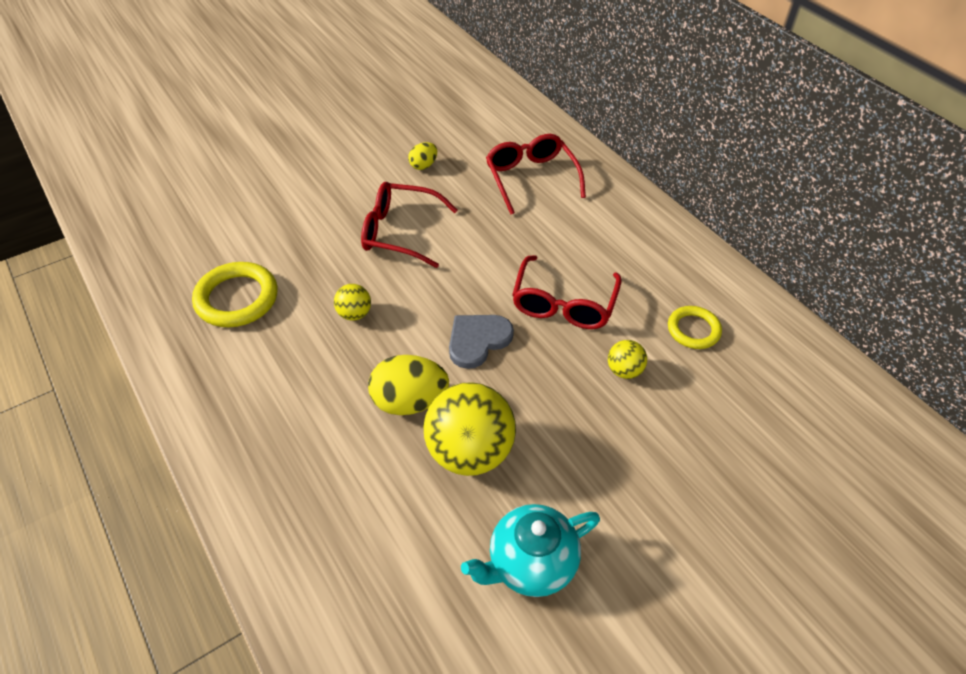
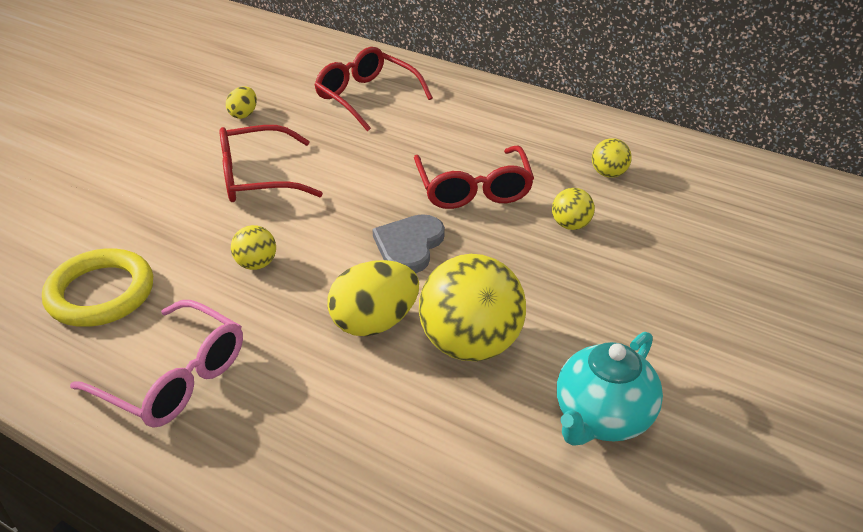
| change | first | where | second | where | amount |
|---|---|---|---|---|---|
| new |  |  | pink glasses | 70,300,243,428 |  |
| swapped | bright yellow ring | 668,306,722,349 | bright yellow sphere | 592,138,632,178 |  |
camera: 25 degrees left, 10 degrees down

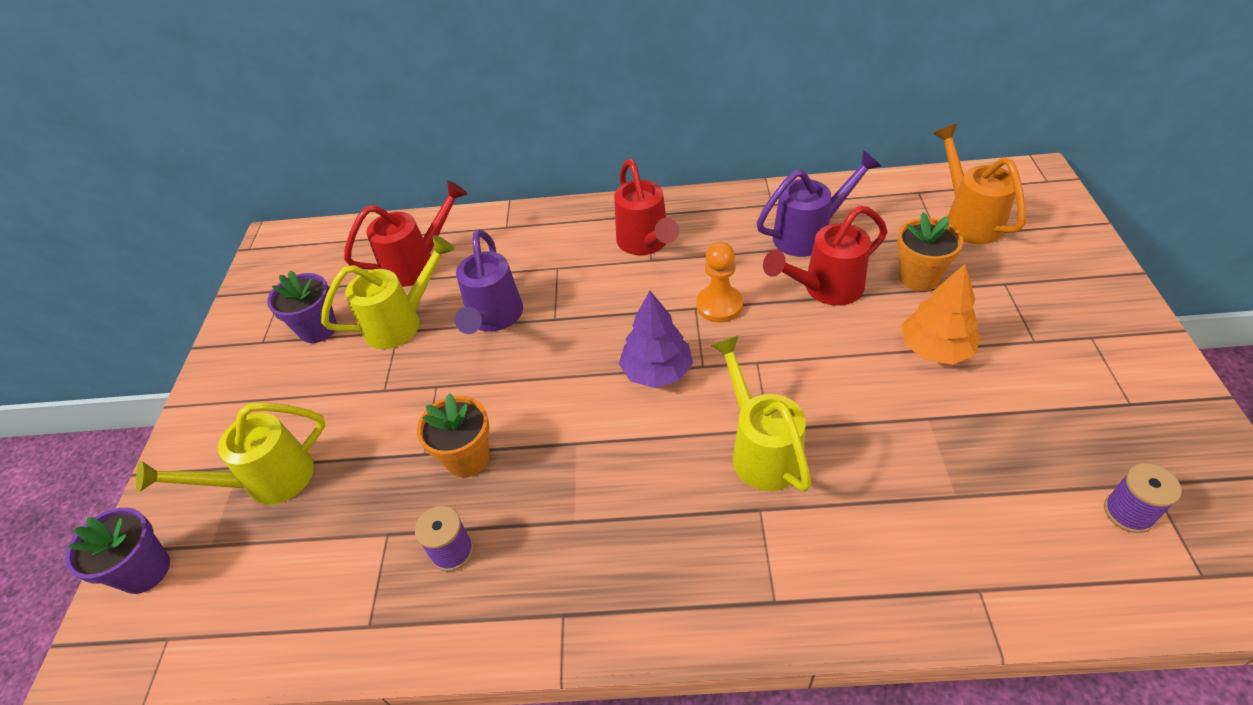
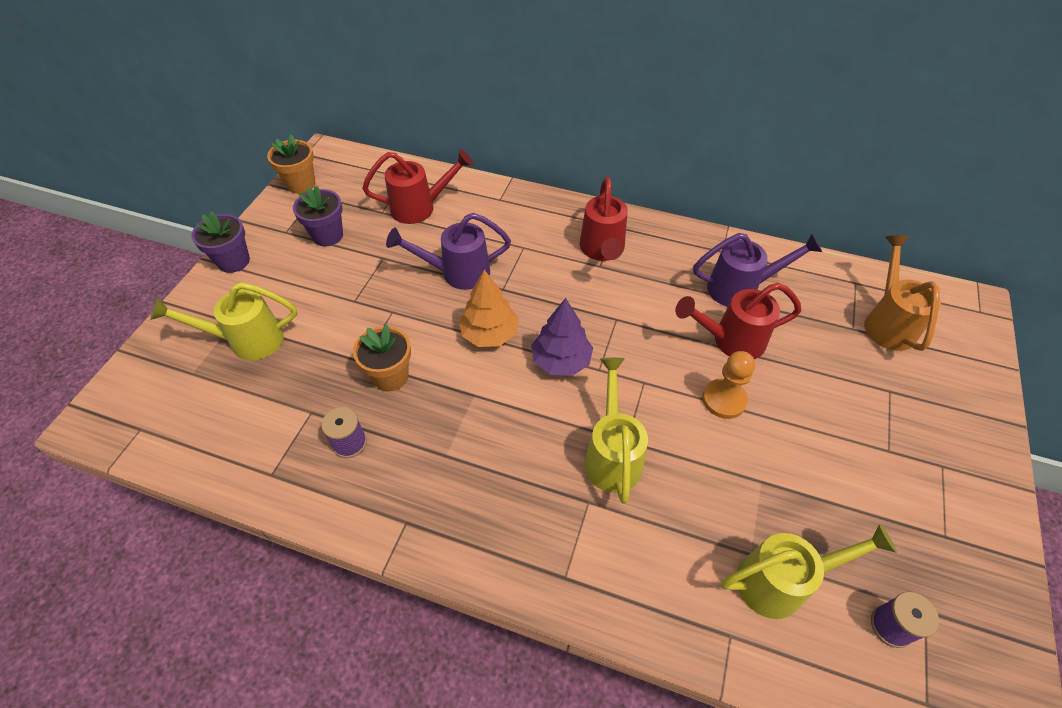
| change | first | where | second | where | amount |
|---|---|---|---|---|---|
| shifted | purple flower pot | 65,507,170,594 |  | 191,211,250,273 |  |
| shifted | bright yellow watering can | 321,235,455,349 |  | 721,523,897,619 |  |
| shifted | orange chess pawn | 696,242,743,322 |  | 702,351,755,419 |  |
| shifted | orange flower pot | 897,212,963,291 |  | 267,134,315,194 |  |
| shifted | orange tree | 901,264,981,365 |  | 459,270,519,347 |  |
| rotated | purple watering can | 455,230,523,334 |  | 386,213,511,290 | 60 degrees clockwise |
camera: 15 degrees right, 5 degrees up

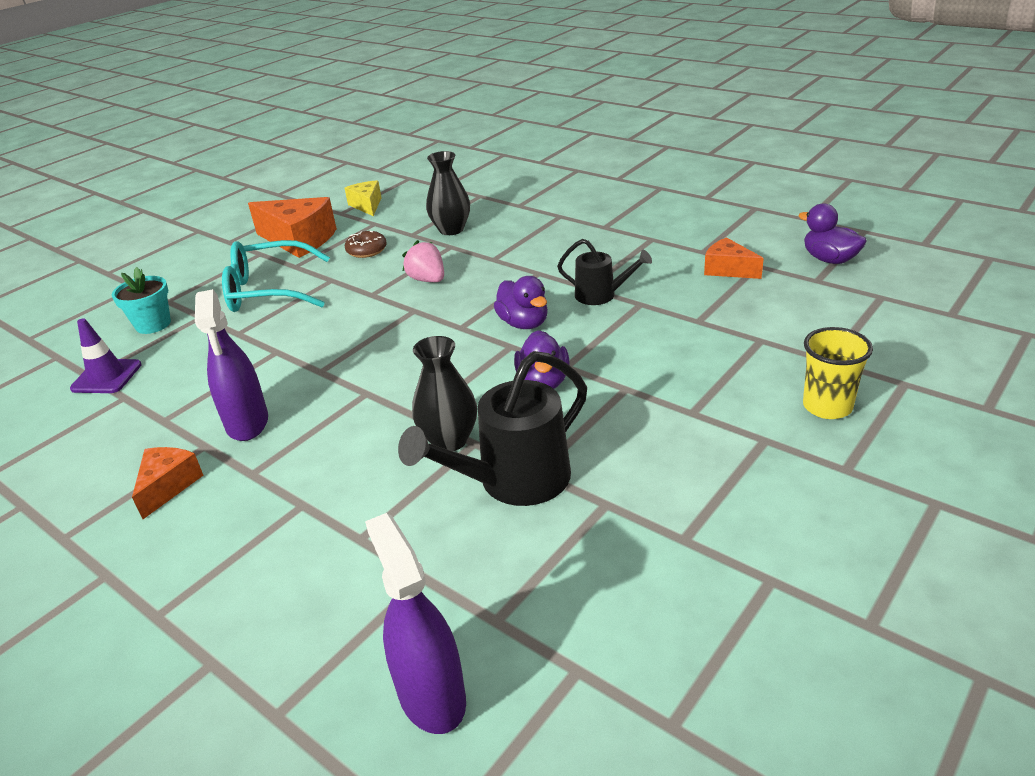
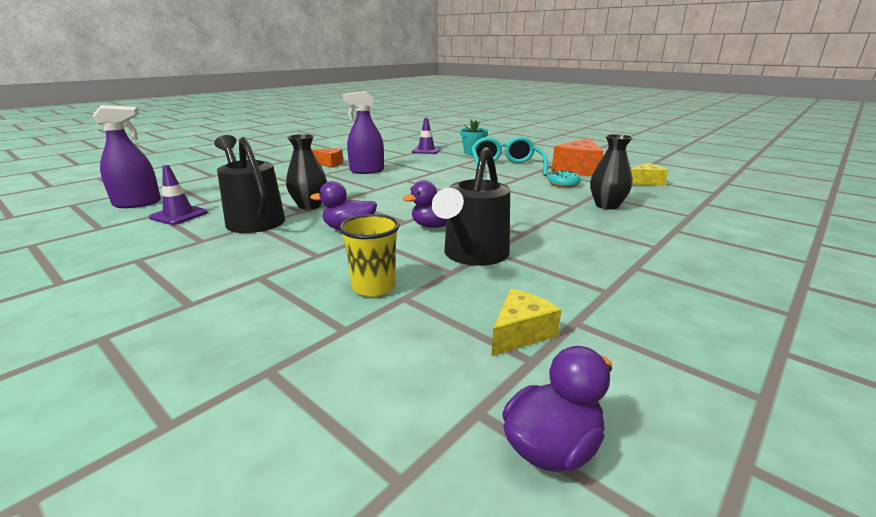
| change | first | where | second | where | amount |
|---|---|---|---|---|---|
| gone | pink berry | 402,240,444,282 |  |  |  |
| new |  |  | purple traffic cone | 149,165,208,225 |  |
| shifted | bright yellow tumbler | 803,327,873,419 |  | 339,214,400,297 |  |
| repainted | dark brown doughnut | 345,231,387,258 | turquoise doughnut | 548,170,581,188 |  |
| repainted | orange piece of cheese | 704,237,764,279 | bright yellow piece of cheese | 491,289,561,356 |  |
| scaled | black watering can | 557,239,652,305 |  | 432,147,510,266 | x1.69 |
camera: 90 degrees right, 10 degrees down

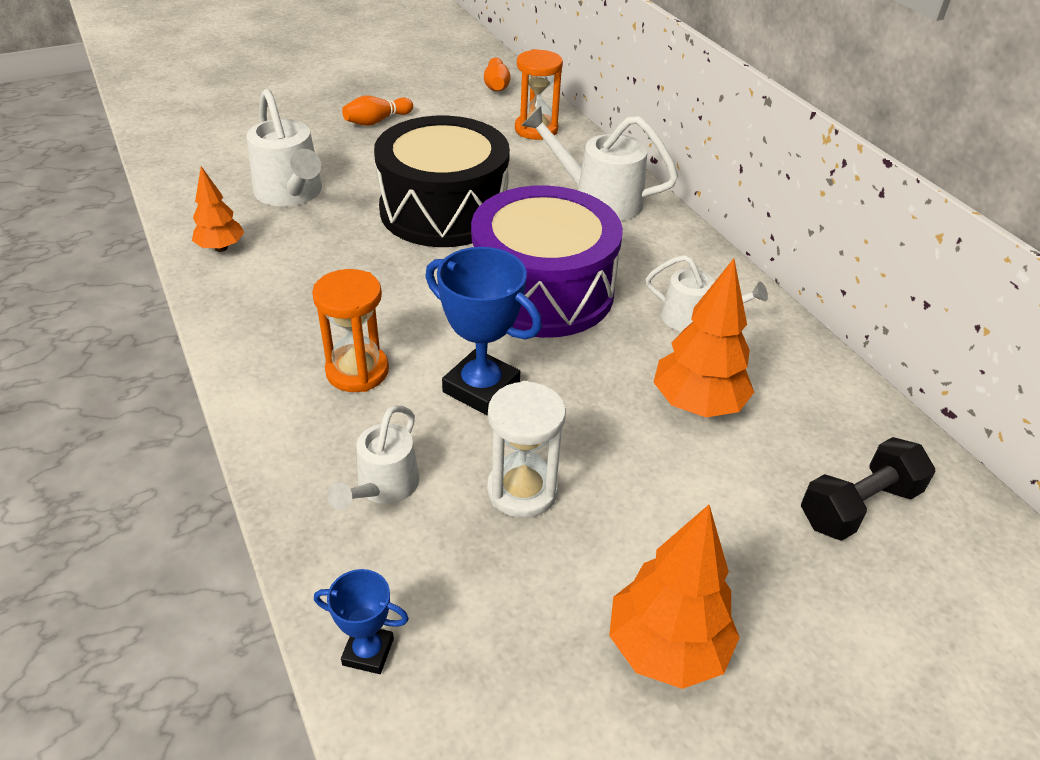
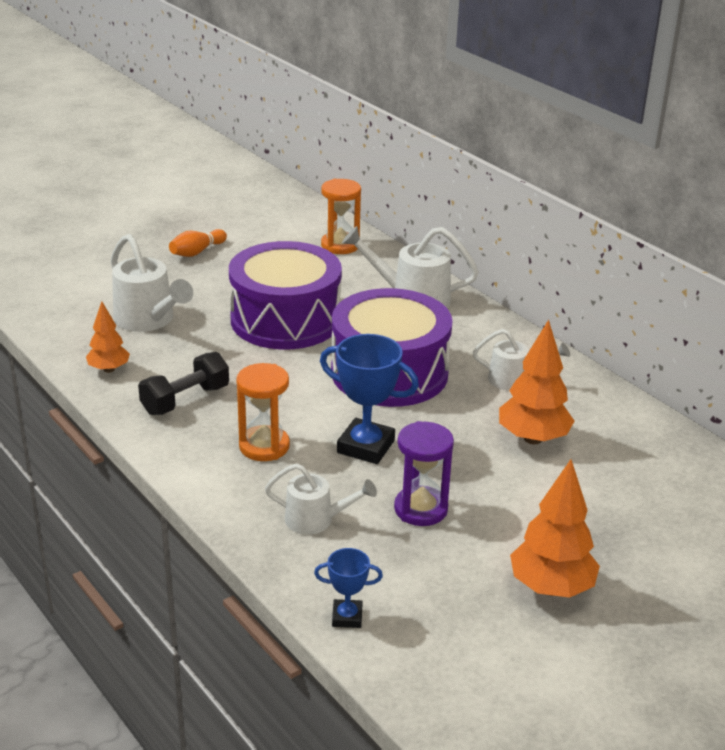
| change | first | where | second | where | amount |
|---|---|---|---|---|---|
| gone | orange tenpin | 484,58,511,91 |  |  |  |
| shifted | black free weight | 801,437,935,541 |  | 138,352,229,415 |  |
| repainted | black drum | 374,116,510,247 | purple drum | 229,241,342,350 |  |
| repainted | snow-white sandglass | 487,381,566,518 | purple sandglass | 394,421,454,526 |  |
| rotated | snow-white watering can | 327,405,419,510 |  | 265,463,377,535 | 90 degrees counterclockwise |
camera: 10 degrees left, 10 degrees down

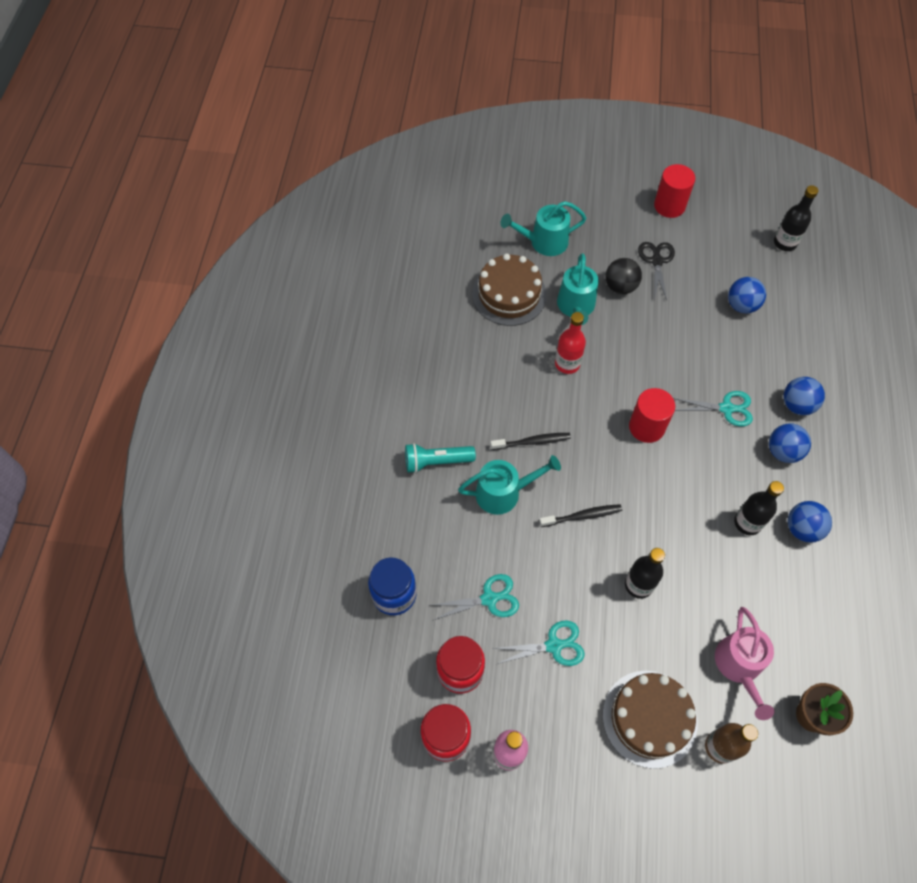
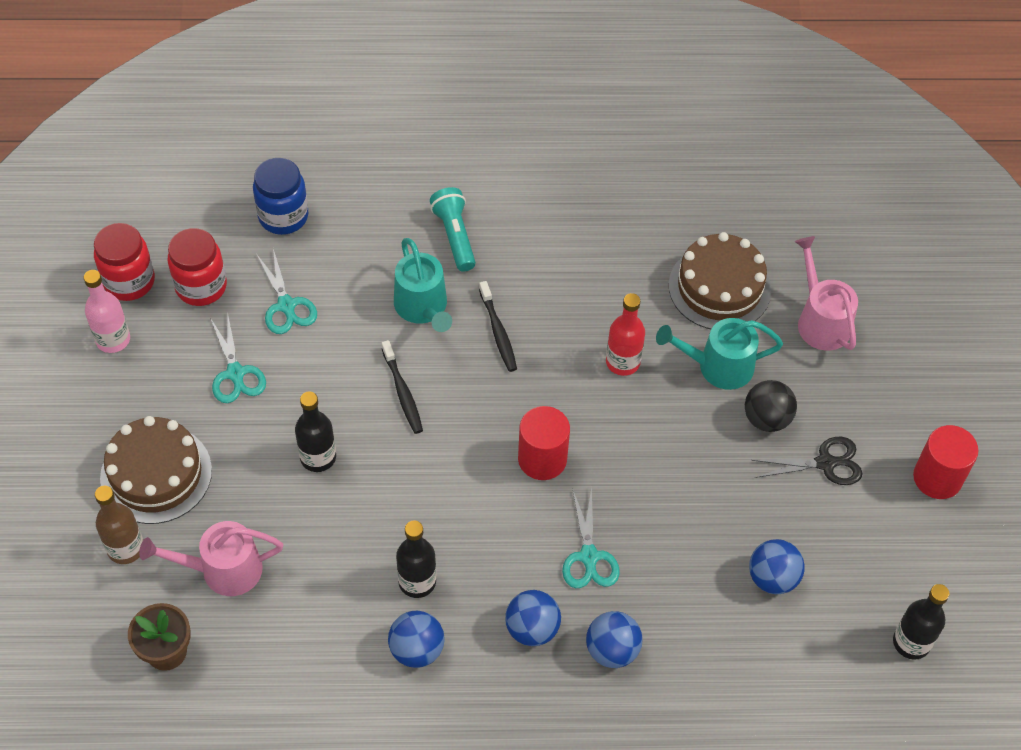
| change | first | where | second | where | amount |
|---|---|---|---|---|---|
| repainted | turquoise watering can | 500,201,586,256 | pink watering can | 795,236,858,351 |  |
camera: 80 degrees right, 5 degrees down

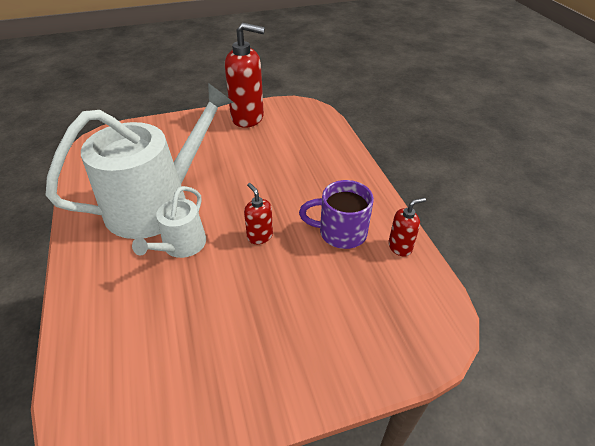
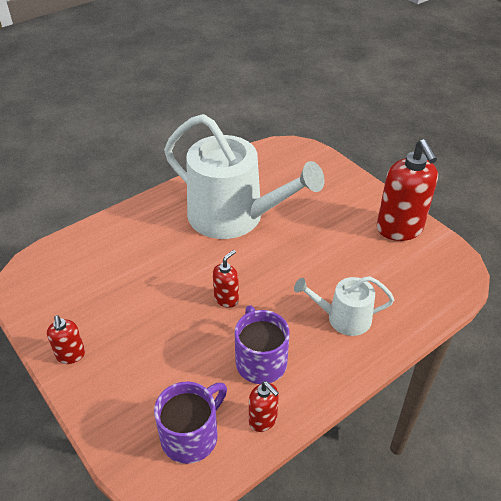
| change | first | where | second | where | amount |
|---|---|---|---|---|---|
| new |  |  | crimson pump bottle | 47,315,85,364 |  |
| new |  |  | purple coffee mug | 154,382,227,464 |  |
| shifted | snow-white watering can | 132,186,206,258 |  | 294,276,394,336 |  |
camera: 70 degrees right, 0 degrees up

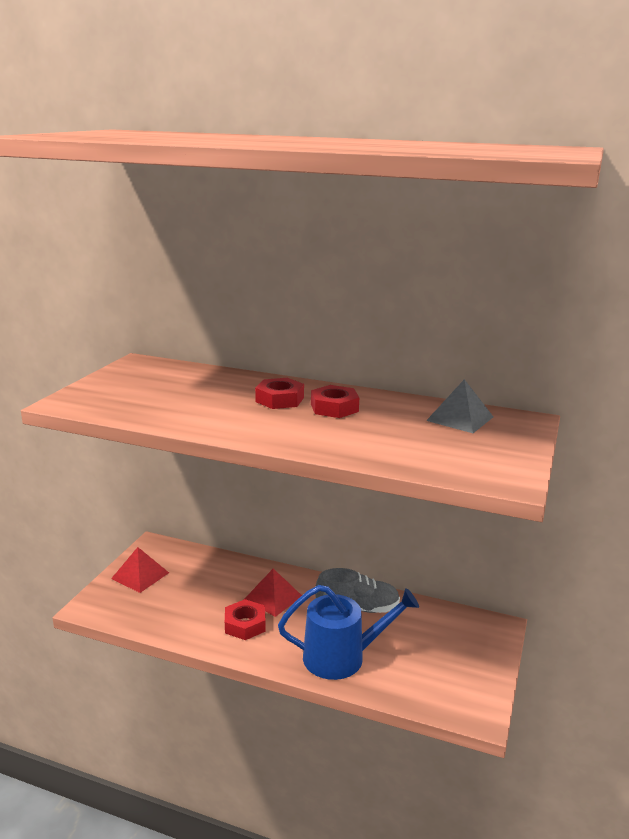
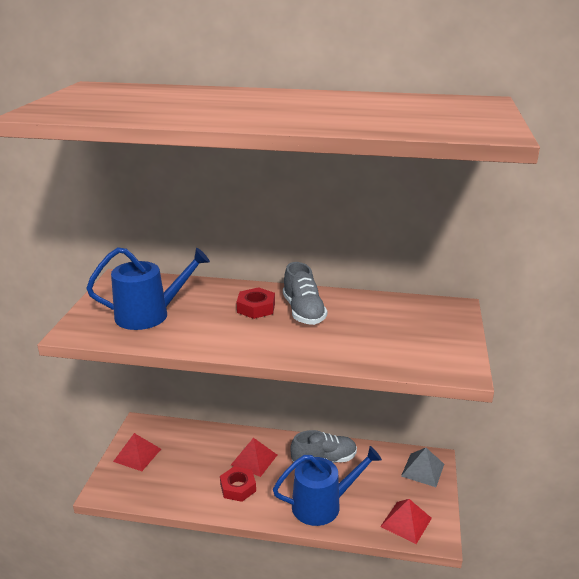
| change | first | where | second | where | amount |
|---|---|---|---|---|---|
| new |  |  | royal blue watering can | 86,247,210,330 |  |
| new |  |  | crimson solid pyramid | 380,499,432,544 |  |
| shifted | grey solid pyramid | 426,379,493,433 |  | 401,448,444,487 |  |
| swapped | crimson hex nut | 311,385,359,418 | grey lace-up shoe | 283,262,327,325 |  |
camera: 10 degrees left, 5 degrees up

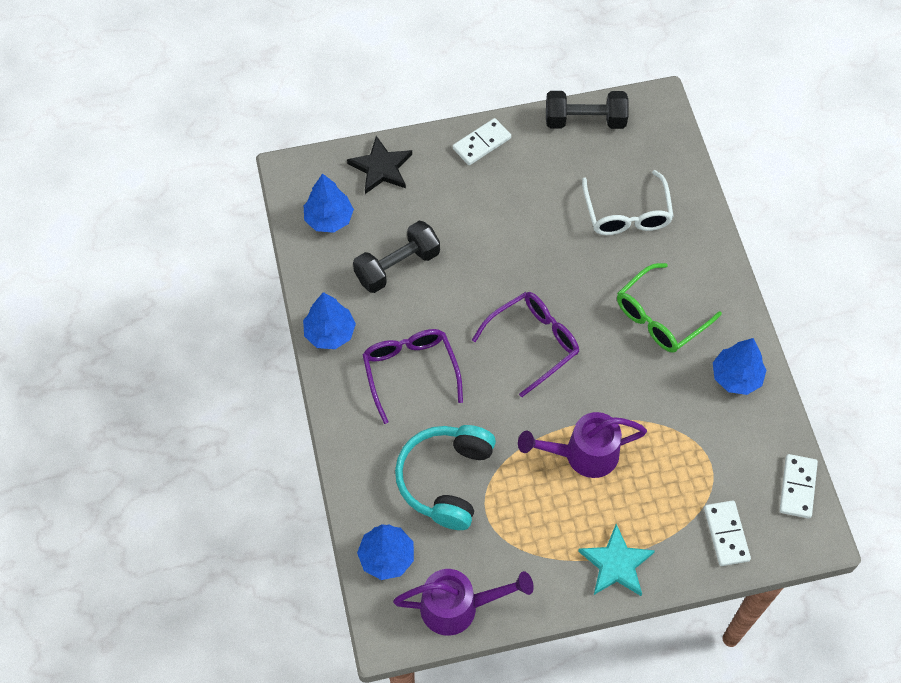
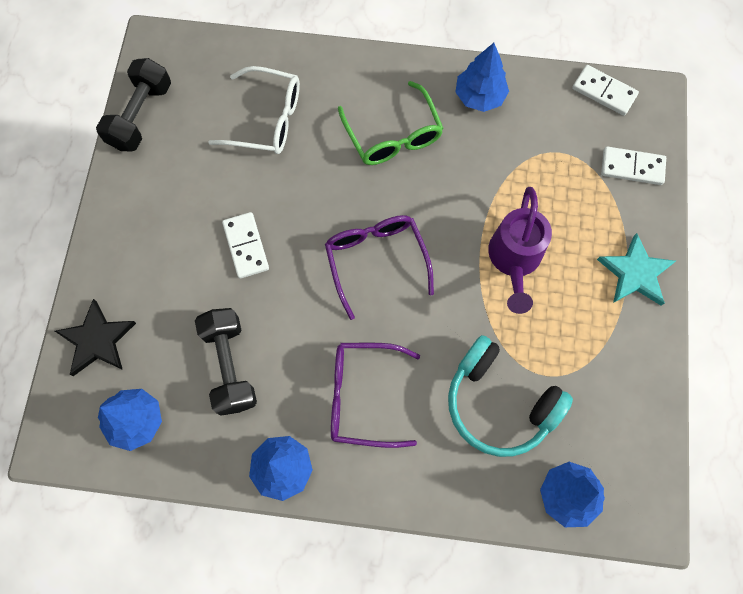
| change | first | where | second | where | amount |
|---|---|---|---|---|---|
| gone | purple watering can | 393,569,534,636 |  |  |  |
| shifted | snow-white domino tile | 453,118,511,165 |  | 222,212,269,279 |  |
camera: 70 degrees left, 10 degrees up

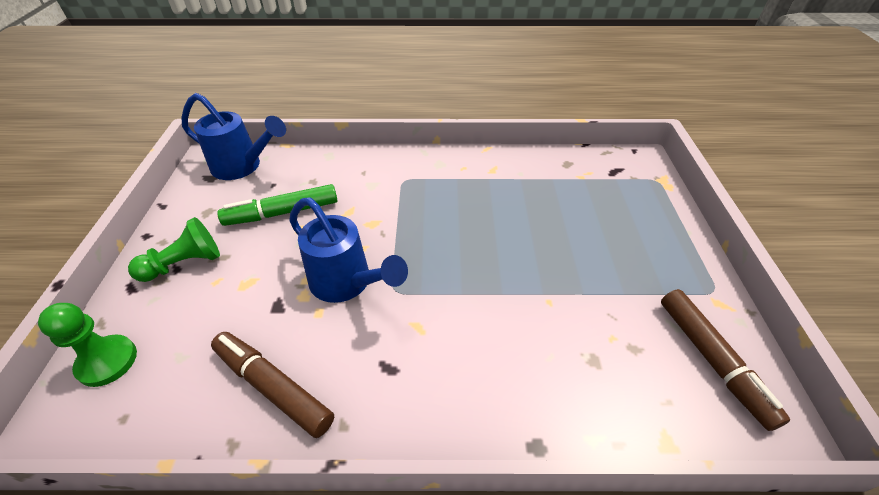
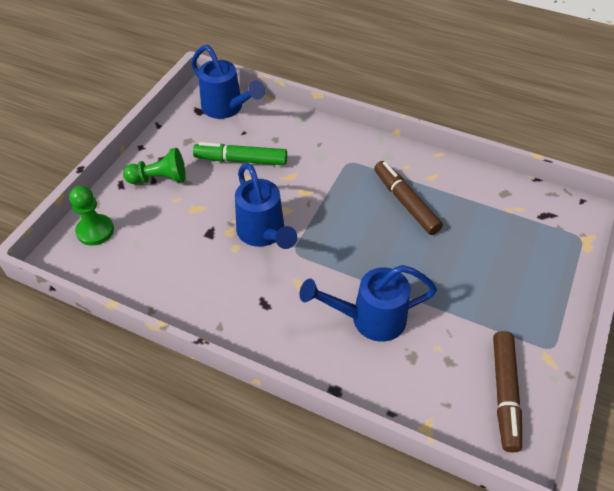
| change | first | where | second | where | amount |
|---|---|---|---|---|---|
| new |  |  | royal blue watering can | 299,265,437,342 |  |
| shifted | dark brown felt pen | 211,332,334,438 |  | 374,161,443,235 |  |
camera: 25 degrees right, 5 degrees up

